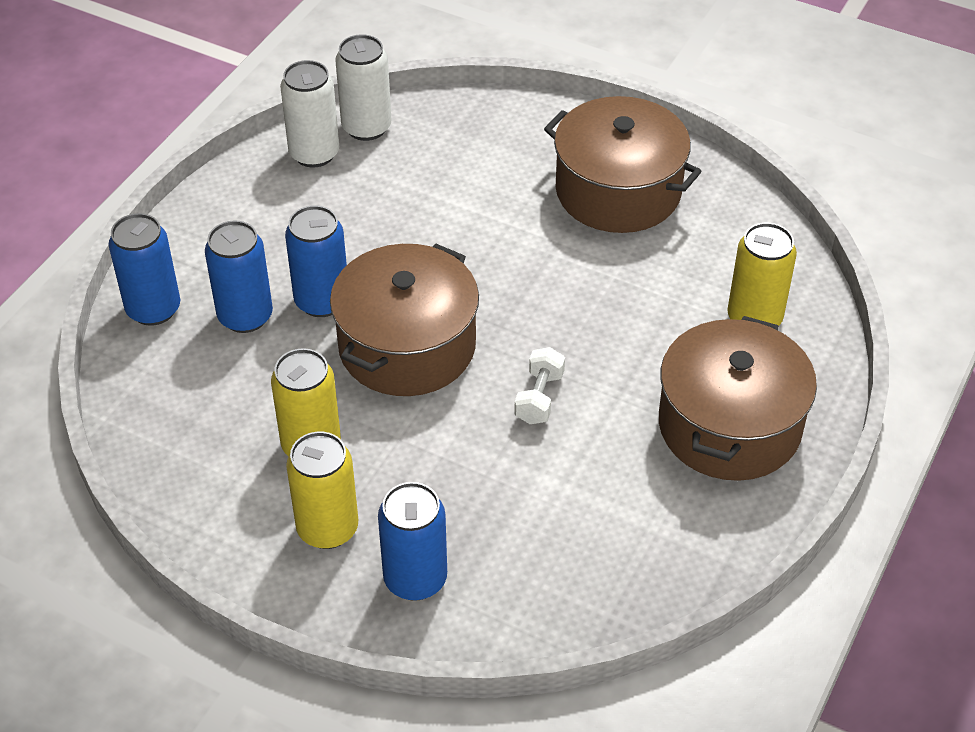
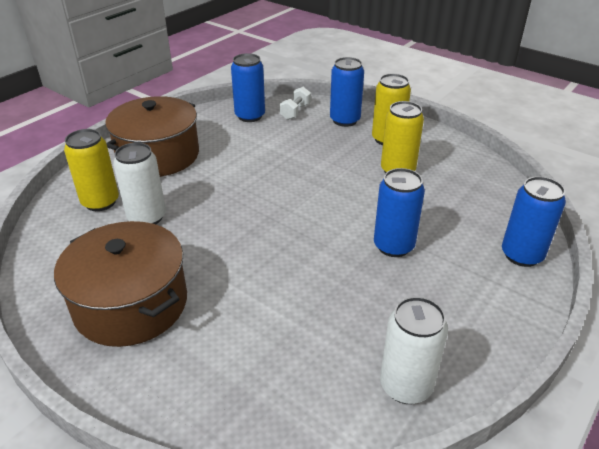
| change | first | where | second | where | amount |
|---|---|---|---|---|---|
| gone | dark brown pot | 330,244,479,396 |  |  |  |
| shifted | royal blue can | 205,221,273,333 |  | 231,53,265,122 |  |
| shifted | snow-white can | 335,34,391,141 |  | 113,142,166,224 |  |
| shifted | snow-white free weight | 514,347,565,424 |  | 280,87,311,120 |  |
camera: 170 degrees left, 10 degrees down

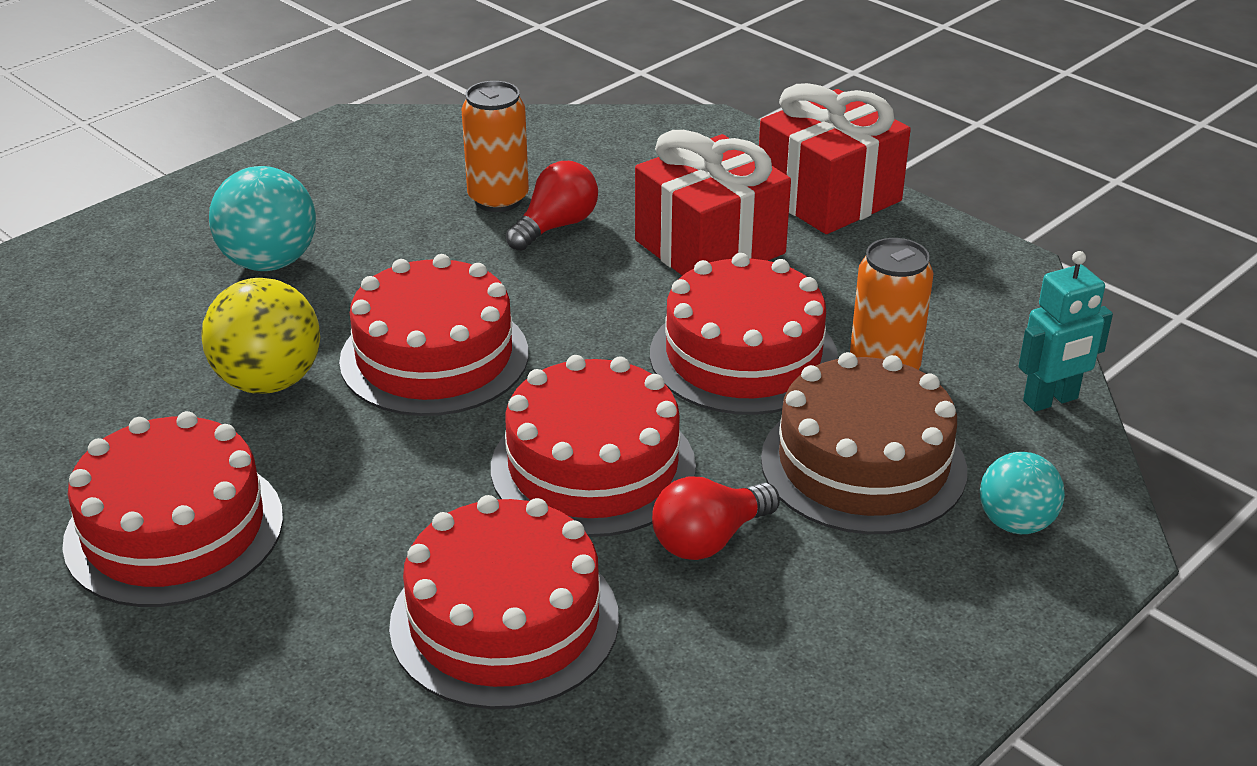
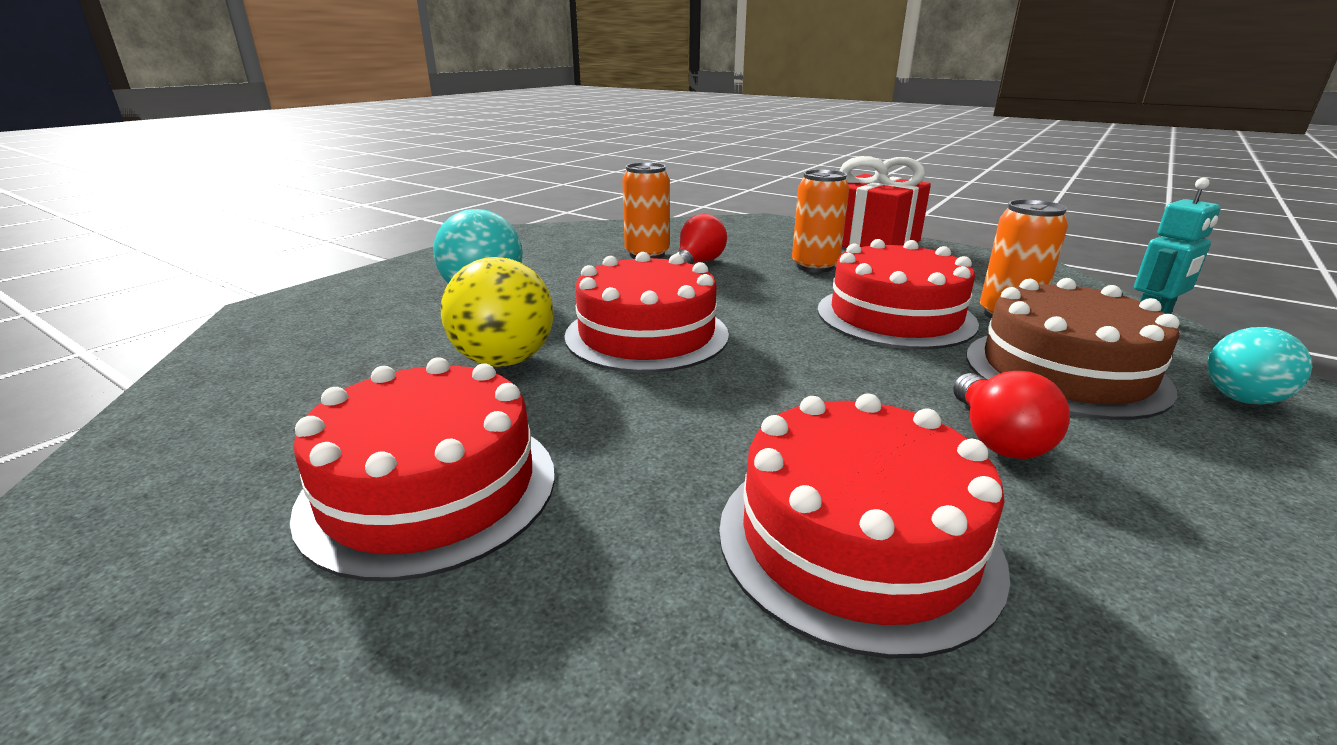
| change | first | where | second | where | amount |
|---|---|---|---|---|---|
| gone | crimson cake | 491,355,696,537 |  |  |  |
| swapped | crimson wrapped gift | 635,130,791,276 | orange can | 792,169,849,273 |  |
| rotated | crimson lightbulb | 652,476,780,560 |  | 953,371,1070,459 | 45 degrees counterclockwise |
camera: 10 degrees left, 10 degrees down

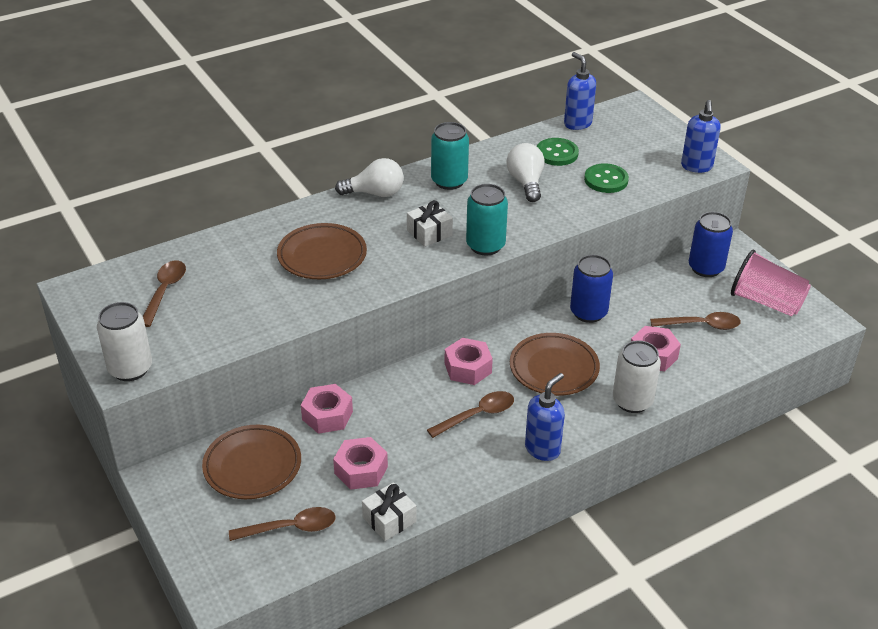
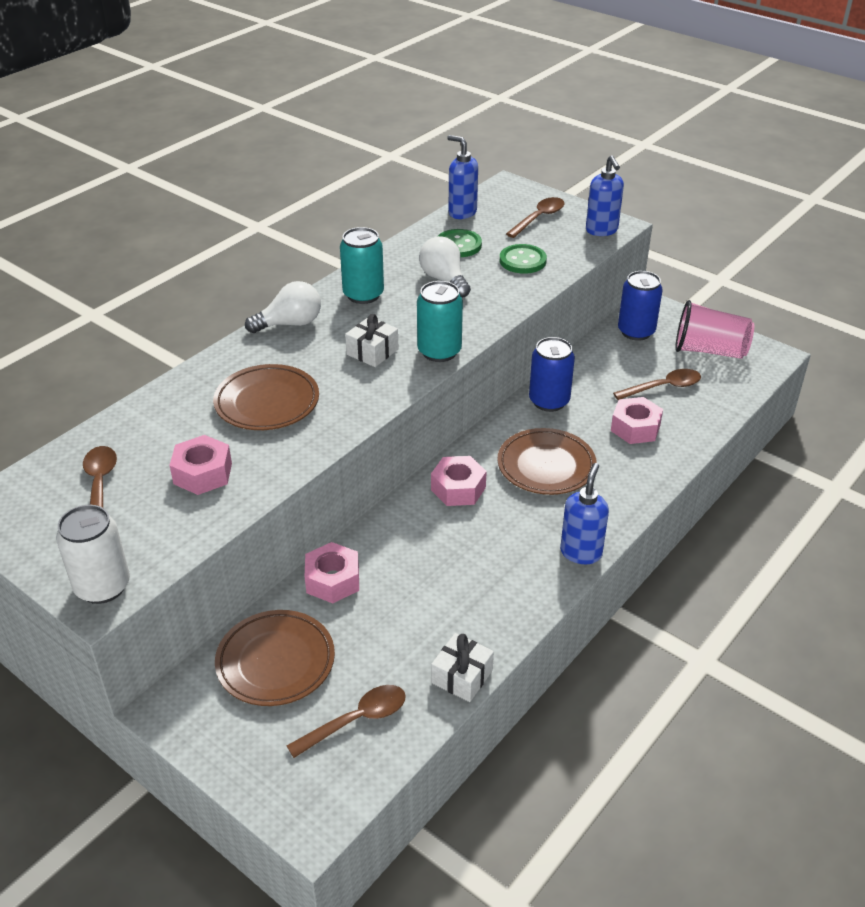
| change | first | where | second | where | amount |
|---|---|---|---|---|---|
| gone | snow-white can | 613,340,661,413 |  |  |  |
| shifted | pink hex nut | 333,437,388,490 |  | 169,435,232,495 |  |
| shifted | dark brown teaspoon | 427,391,514,438 |  | 506,197,564,238 |  |
camera: 20 degrees left, 0 degrees up

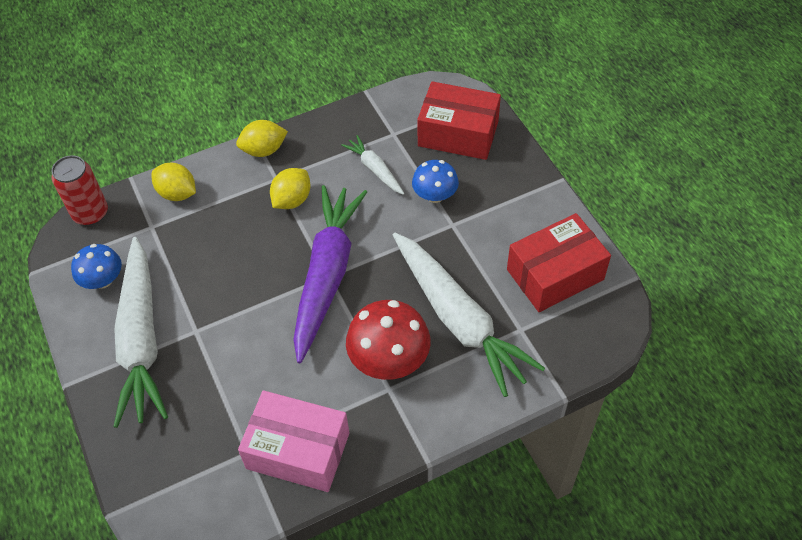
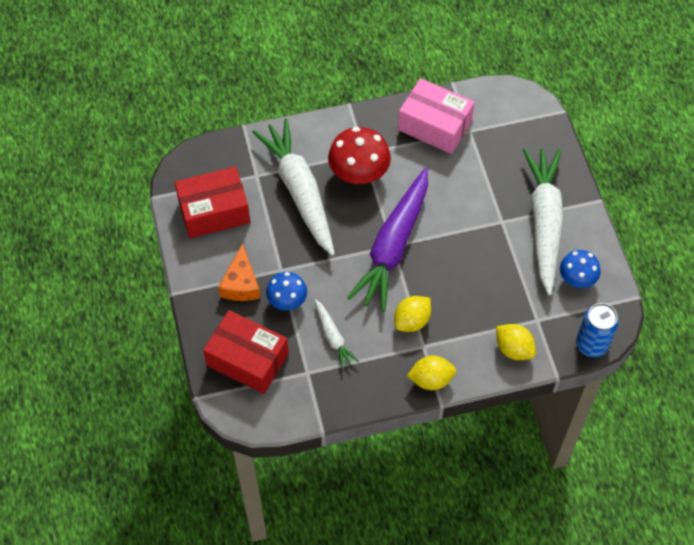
| change | first | where | second | where | amount |
|---|---|---|---|---|---|
| new |  |  | orange piece of cheese | 218,243,260,301 |  |
| repainted | crimson can | 51,155,108,225 | royal blue can | 576,303,619,357 |  |
camera: 170 degrees left, 5 degrees up

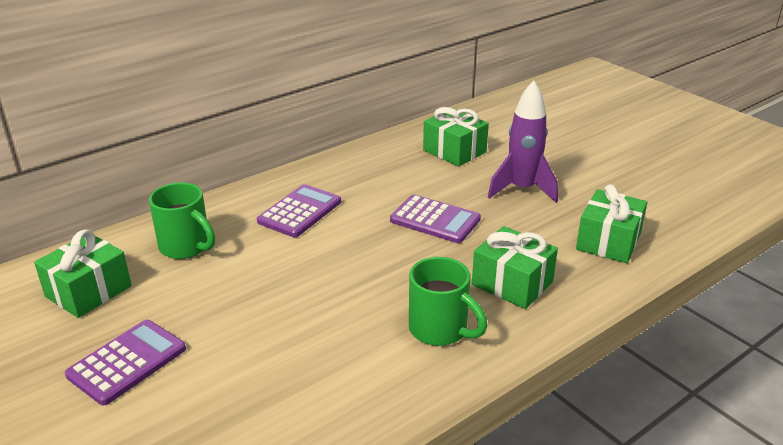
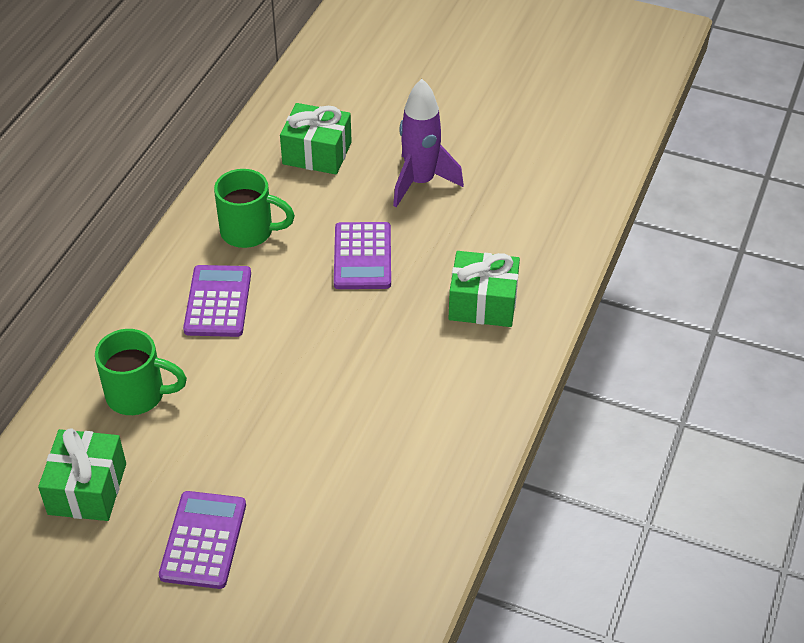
| change | first | where | second | where | amount |
|---|---|---|---|---|---|
| gone | leaf-green wrapped gift | 576,184,647,263 |  |  |  |
| shifted | leaf-green coffee mug | 409,257,487,346 |  | 214,169,295,248 |  |
| rotated | purple calculator | 390,195,481,243 |  | 334,222,391,289 | 90 degrees clockwise |
camera: 30 degrees left, 15 degrees up

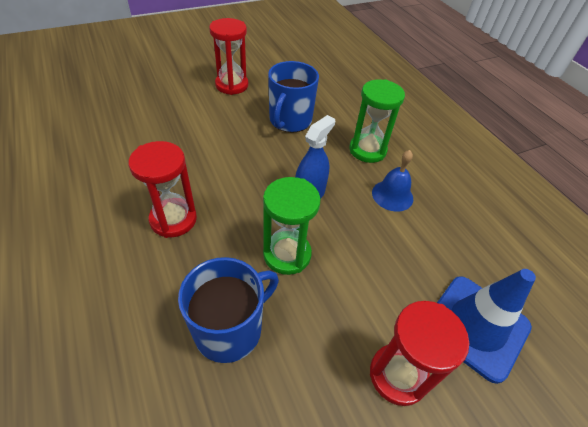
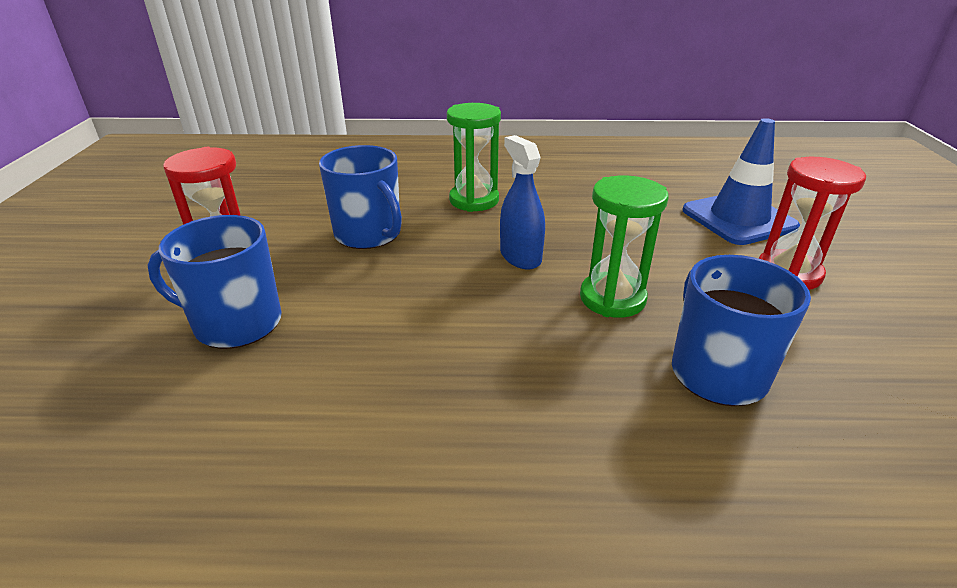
| change | first | where | second | where | amount |
|---|---|---|---|---|---|
| gone | crimson sandglass | 128,141,197,238 |  |  |  |
| gone | royal blue school bell | 372,150,413,212 |  |  |  |
| new |  |  | royal blue coffee mug | 147,215,281,349 |  |
camera: 60 degrees left, 15 degrees down

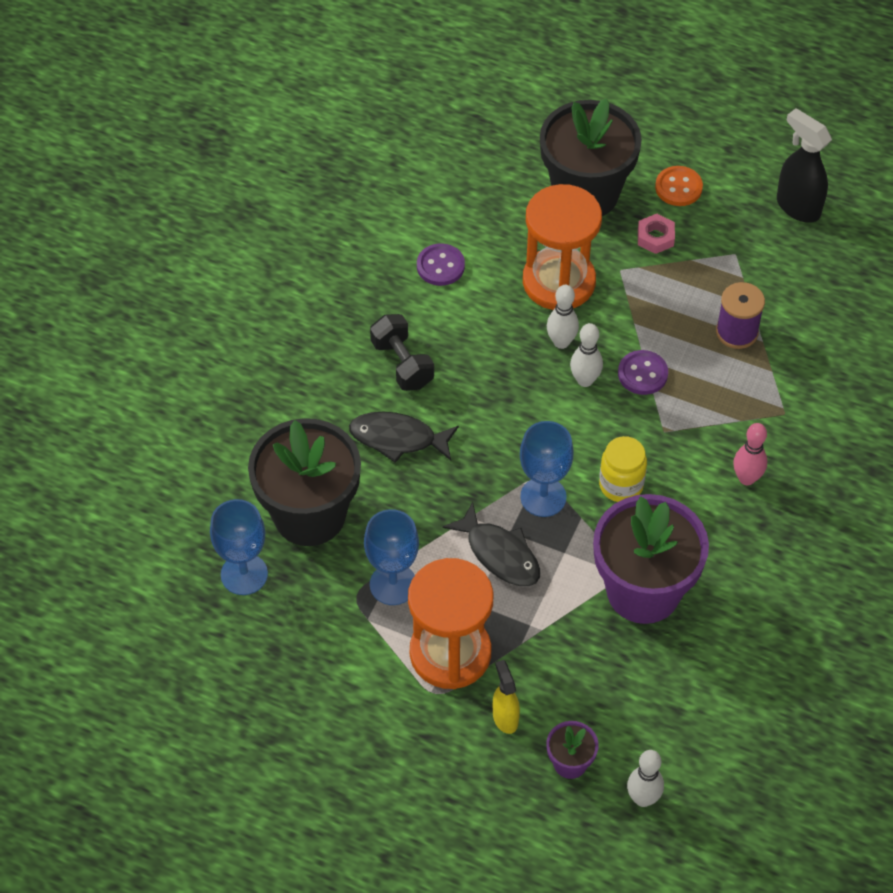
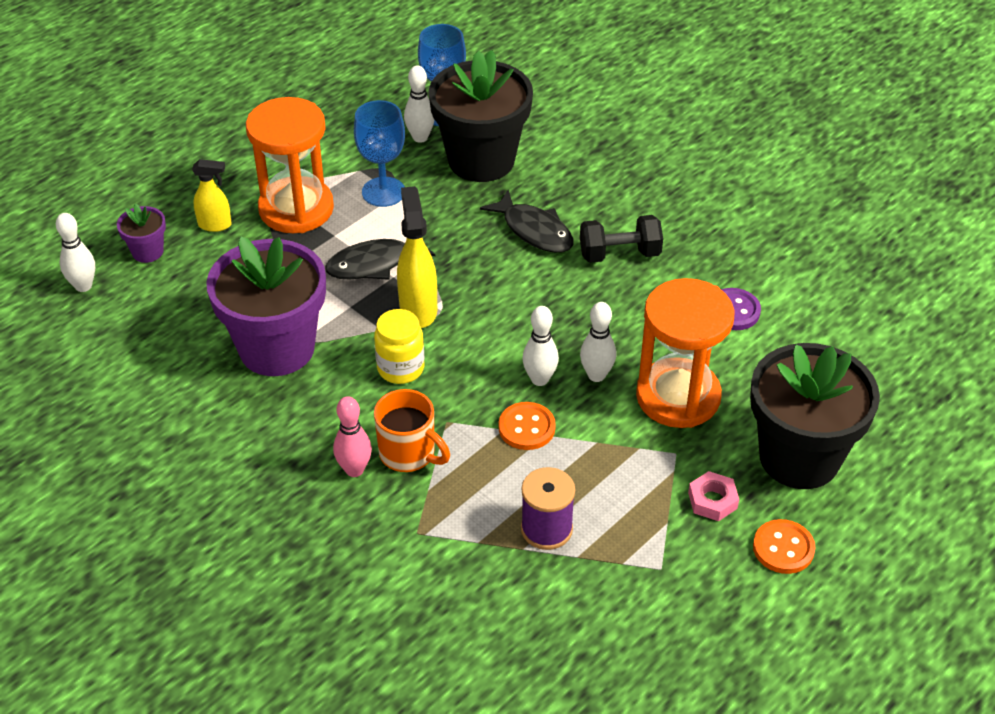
| change | first | where | second | where | amount |
|---|---|---|---|---|---|
| gone | black spray bottle | 777,108,832,223 |  |  |  |
| new |  |  | orange coffee mug | 374,389,450,472 |  |
| new |  |  | snow-white tenpin | 404,65,434,143 |  |
| swapped | royal blue goblet | 520,421,574,517 | bright yellow spray bottle | 397,186,437,328 |  |
| repainted | purple shirt button | 618,350,668,395 | orange shirt button | 499,402,556,450 |  |
| rotated | black fish figure | 349,412,459,463 |  | 480,190,573,253 | 105 degrees clockwise |
camera: 110 degrees right, 10 degrees down

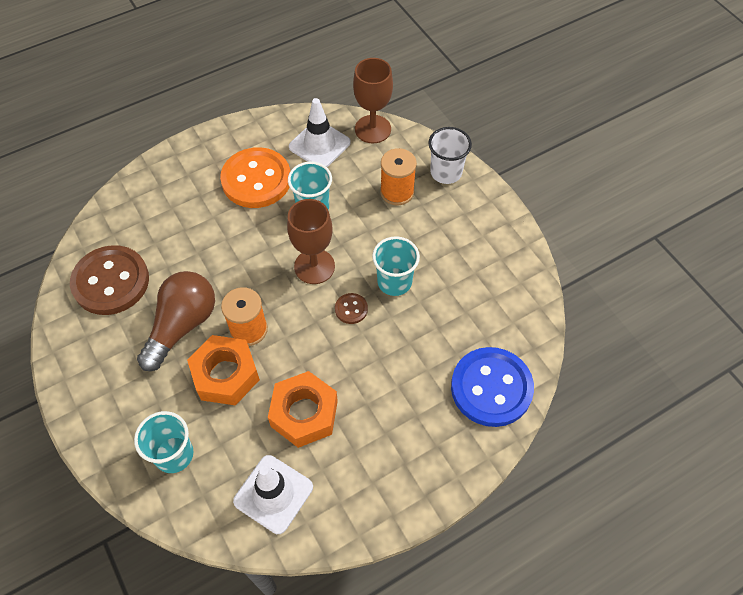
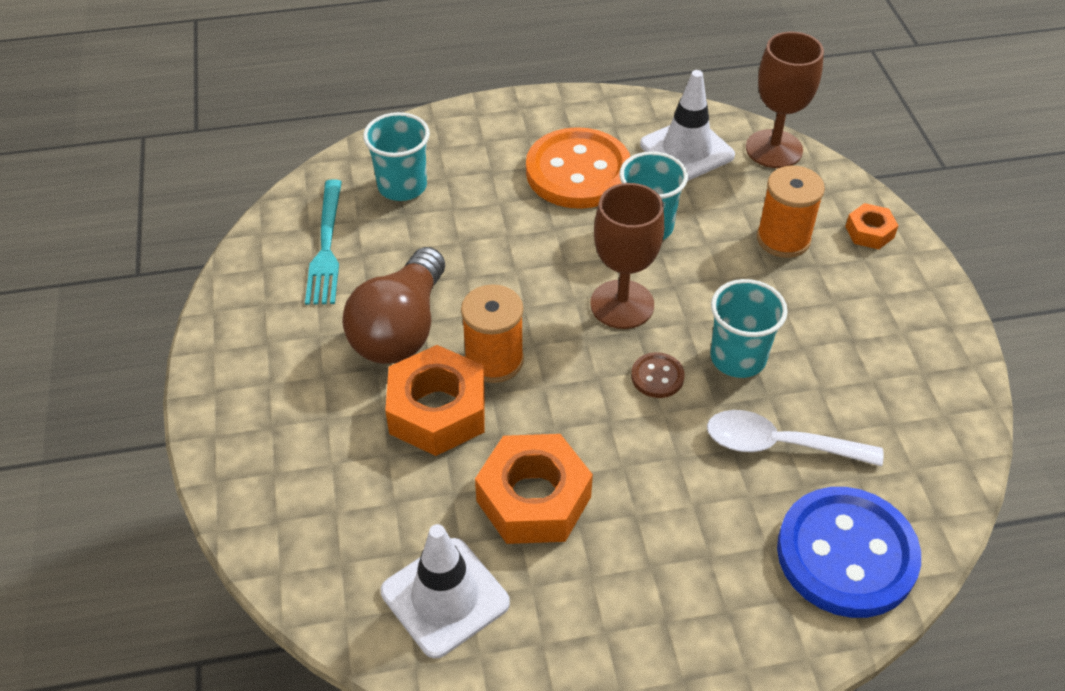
| change | first | where | second | where | amount |
|---|---|---|---|---|---|
| new |  |  | snow-white teaspoon | 707,410,883,466 |  |
| shifted | turquoise tumbler | 134,411,194,473 |  | 363,112,430,201 |  |
| swapped | dark brown shirt button | 70,245,149,315 | turquoise fork | 305,180,342,305 |  |
| swapped | snow-white tumbler | 428,127,472,184 | orange hex nut | 845,203,899,249 |  |
| rotated | dark brown lightbulb | 137,271,215,371 |  | 342,247,445,364 | 150 degrees clockwise |
camera: 20 degrees right, 10 degrees down

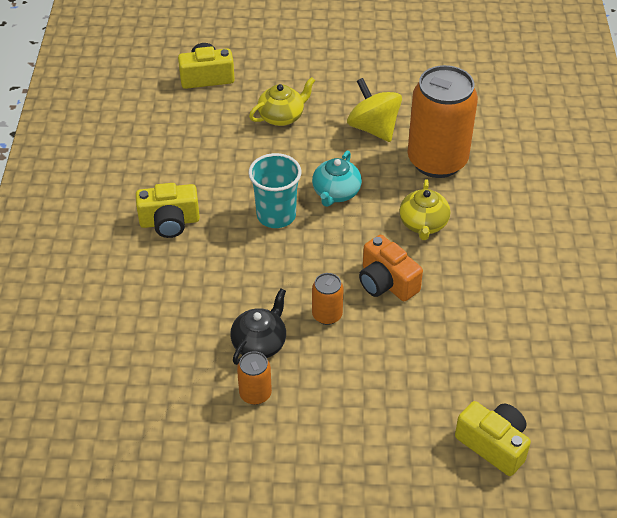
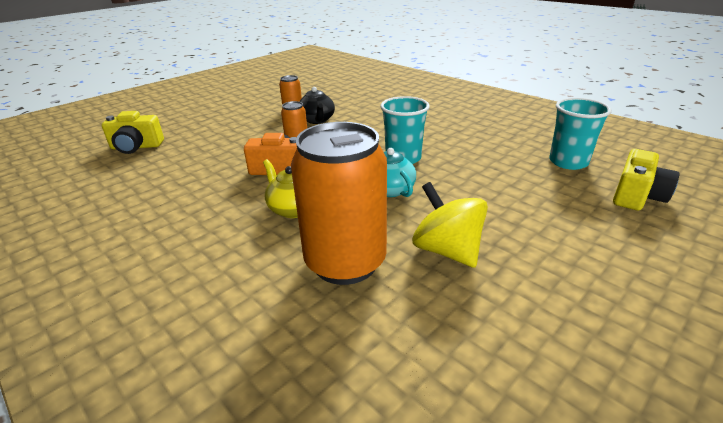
| change | first | where | second | where | amount |
|---|---|---|---|---|---|
| gone | bright yellow camera | 136,183,200,238 |  |  |  |
| gone | bright yellow tea pot | 249,77,316,126 |  |  |  |
| new |  |  | turquoise tumbler | 549,98,612,170 |  |
| rotated | bright yellow toy top | 347,78,402,142 |  | 412,182,488,268 | 135 degrees counterclockwise |
camera: 135 degrees right, 15 degrees down

